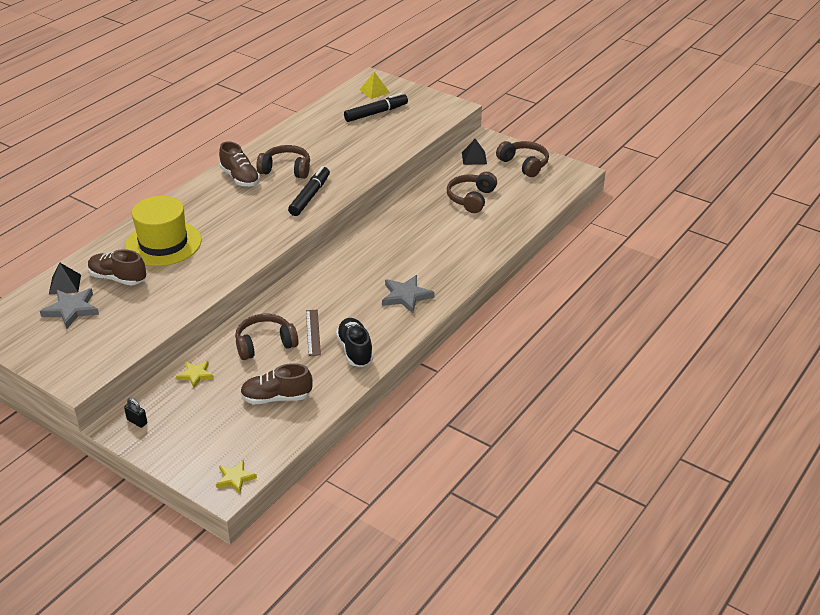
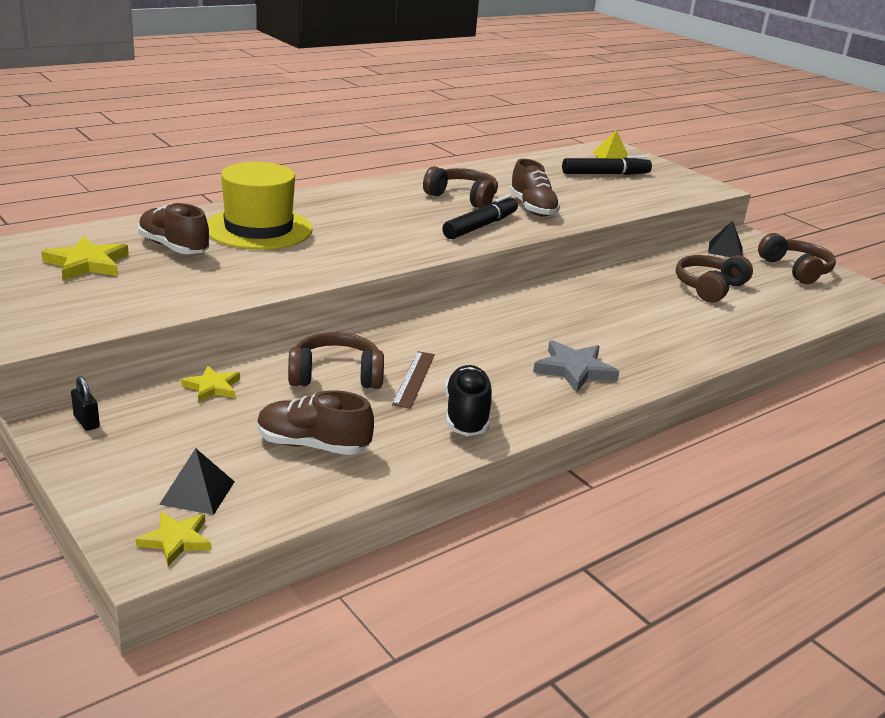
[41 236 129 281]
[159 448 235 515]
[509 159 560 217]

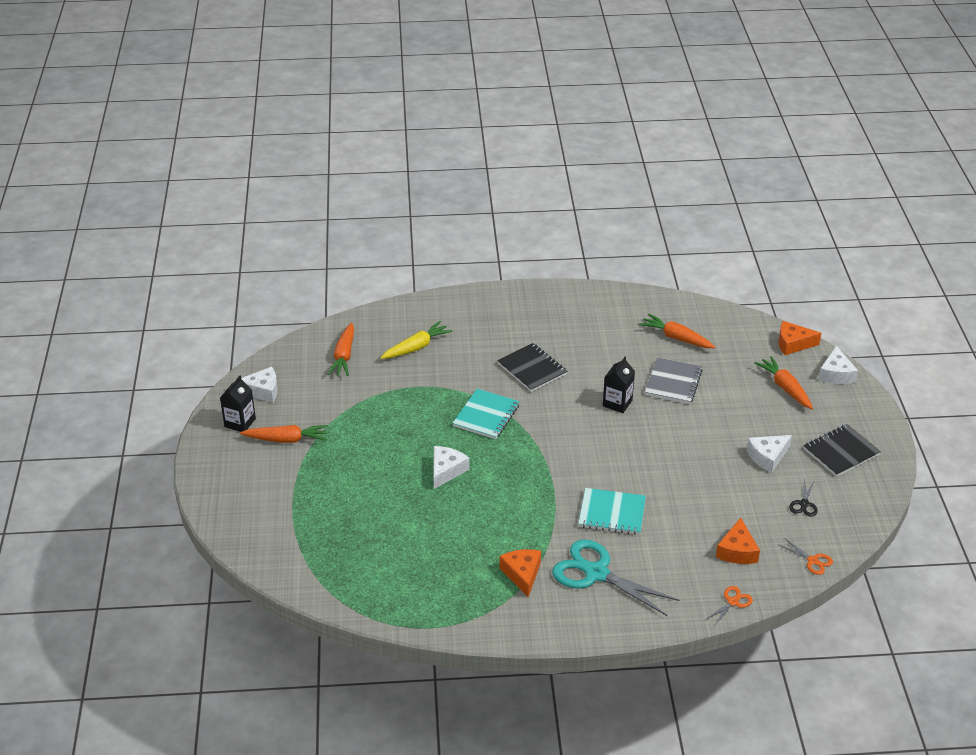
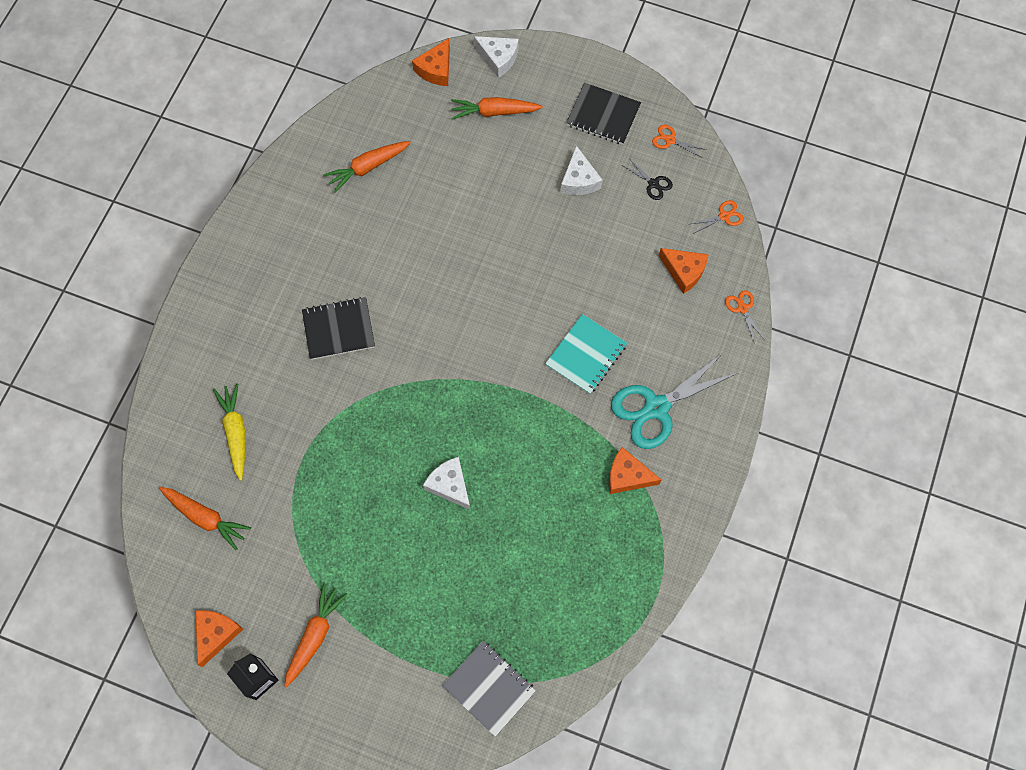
[195 610 243 667]
[453 389 520 439] (first image)
[603 357 635 413] (first image)
[442 641 536 737]
[566 83 641 145]
[652 125 707 158]

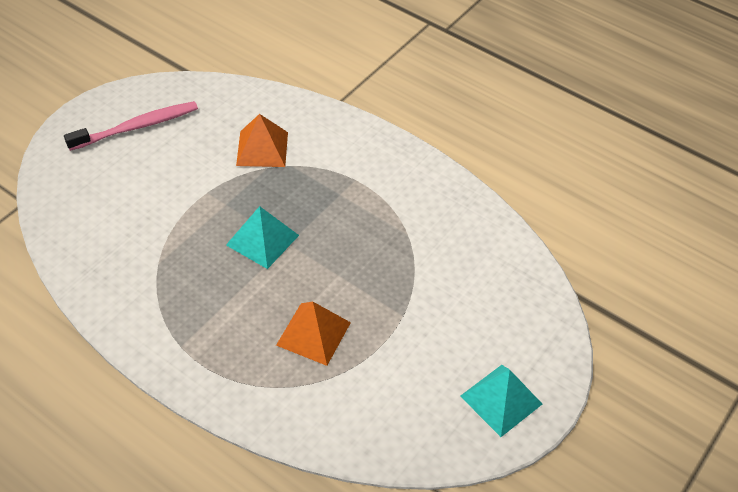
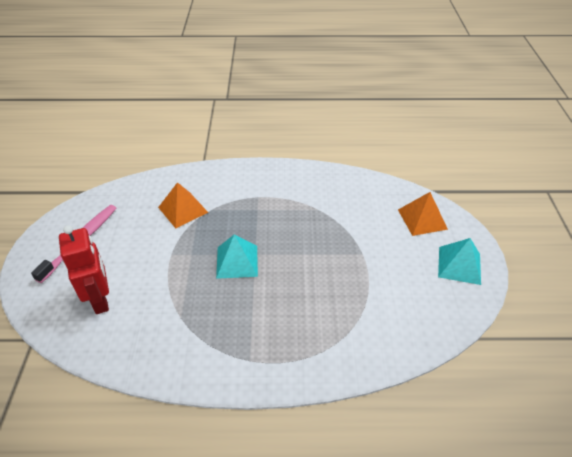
[398 192 448 236]
[59 225 109 314]

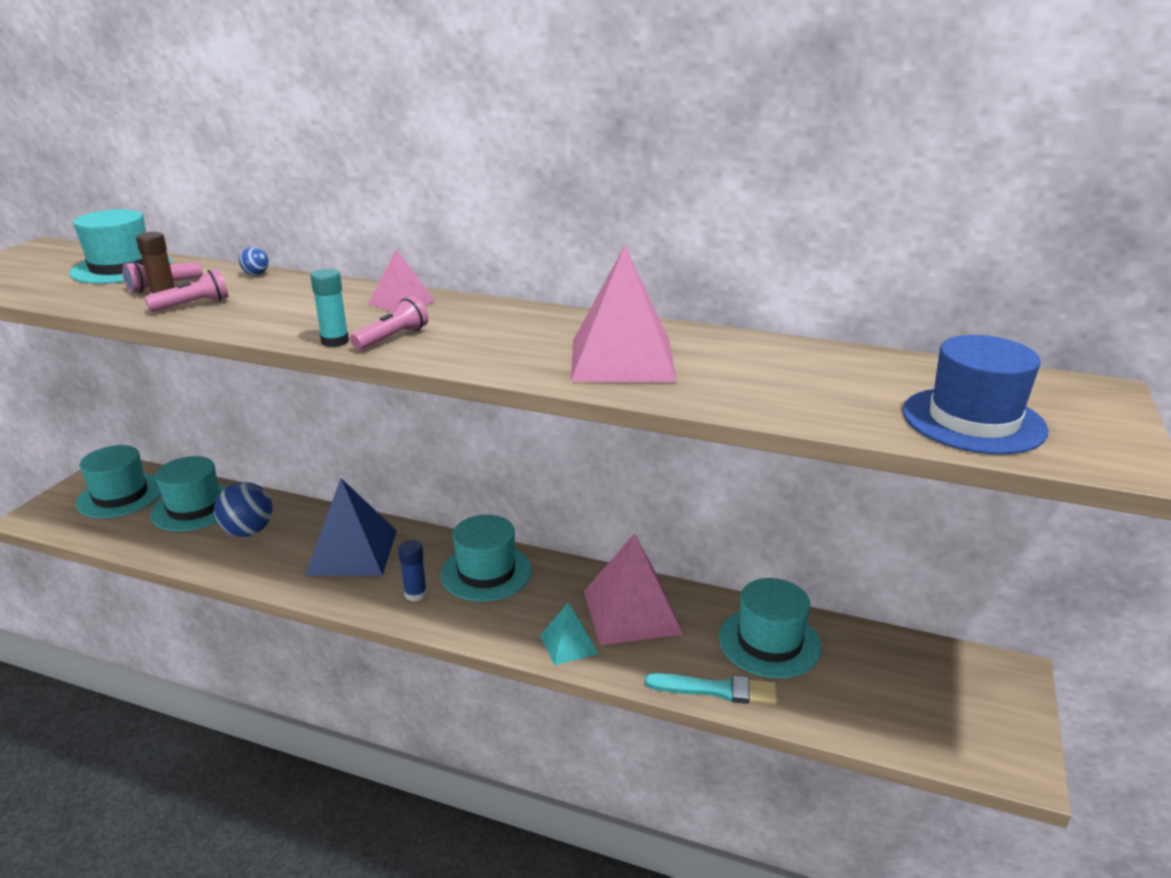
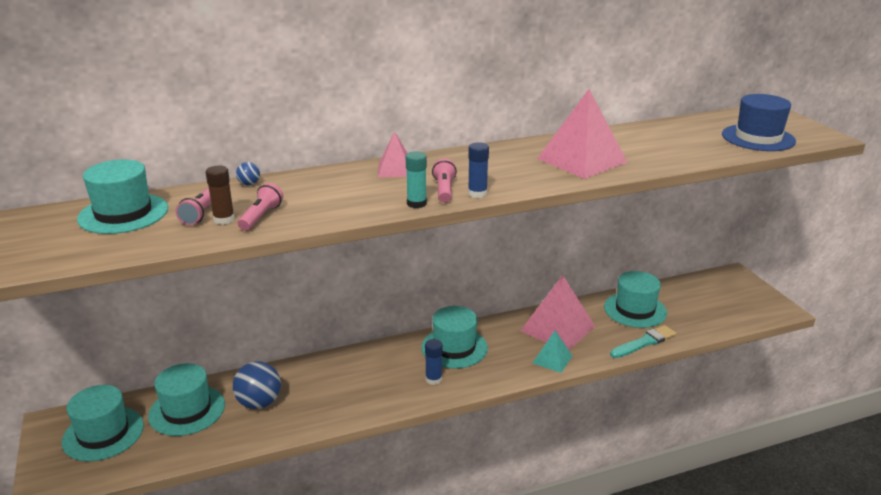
[305 478 397 576] (first image)
[468 142 489 198]

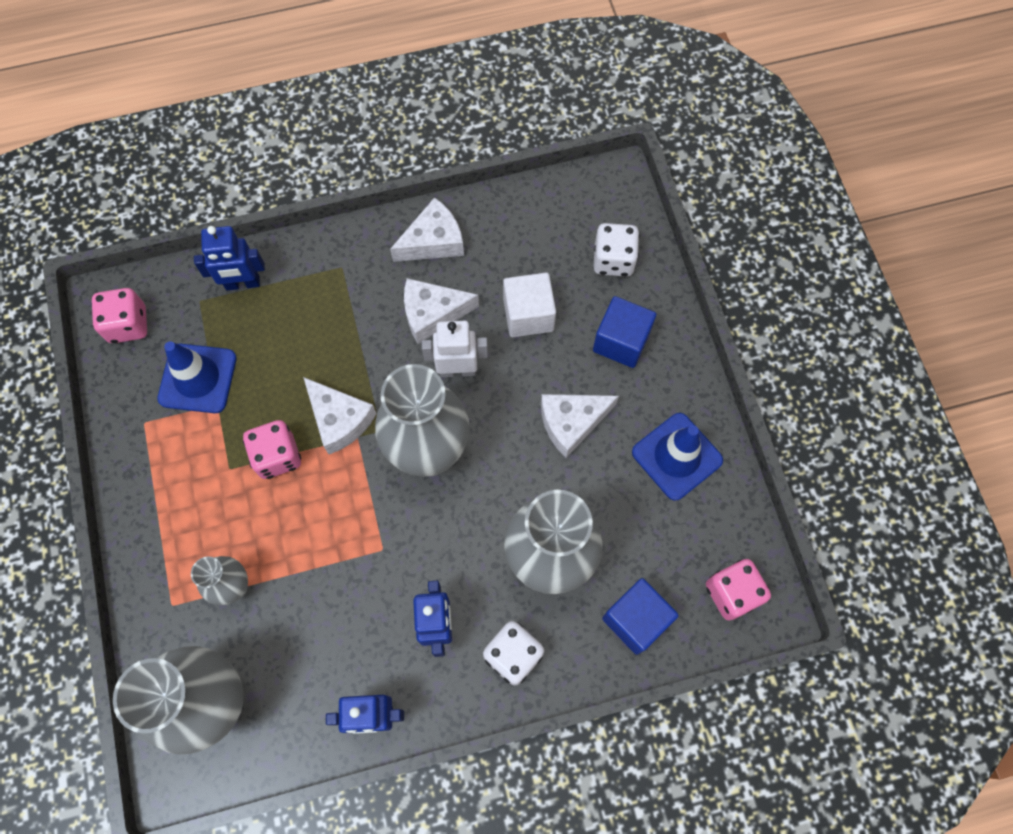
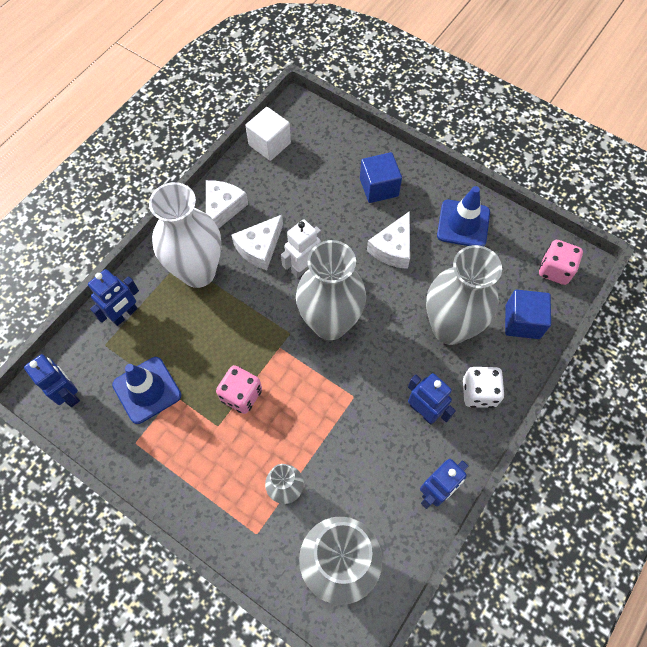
[24 354 80 407]
[303 377 377 454] (first image)
[245 107 291 161]
[594 223 640 277] (first image)
[149 182 221 288]

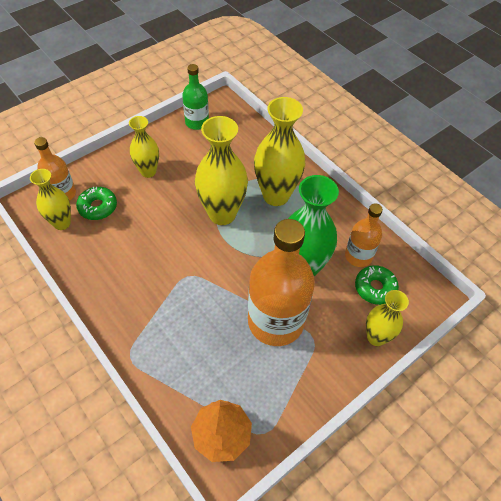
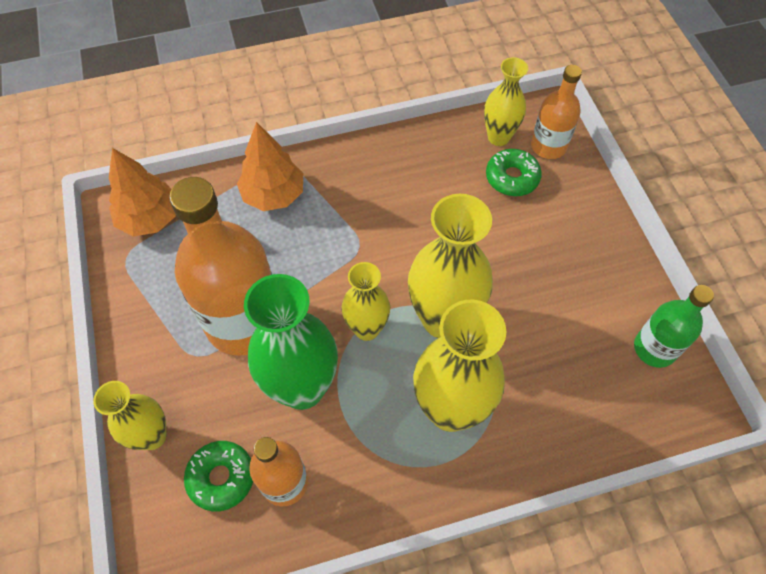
[341 262 390 341]
[237 122 303 211]

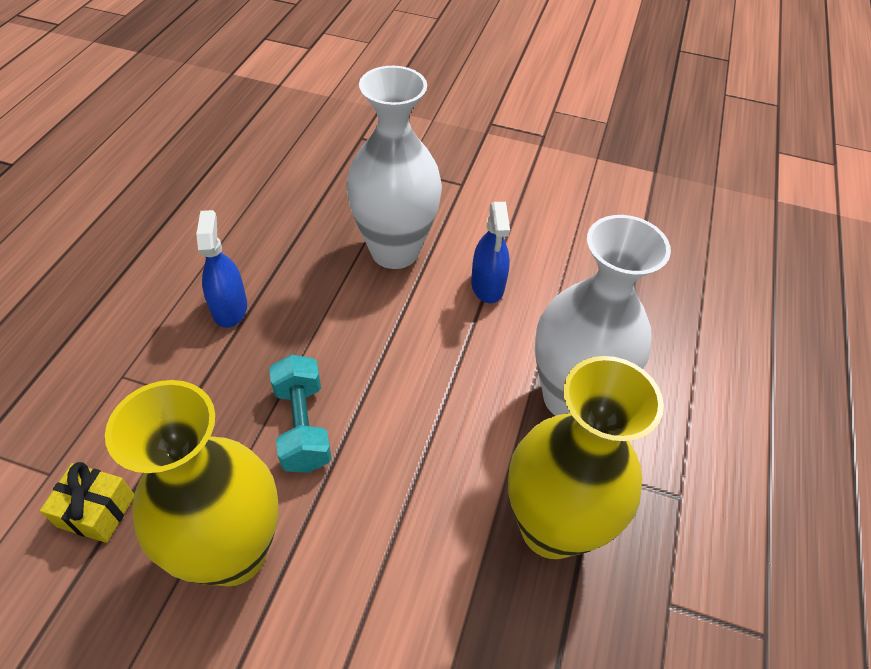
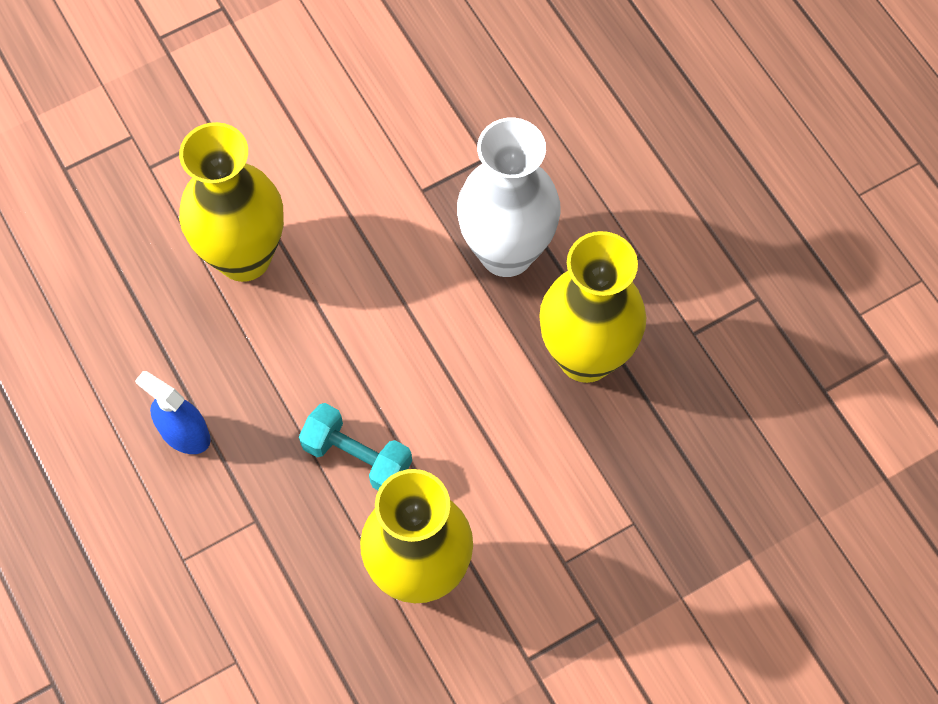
[40 462 134 543] (first image)
[179 122 284 282]
[471 202 510 303] (first image)

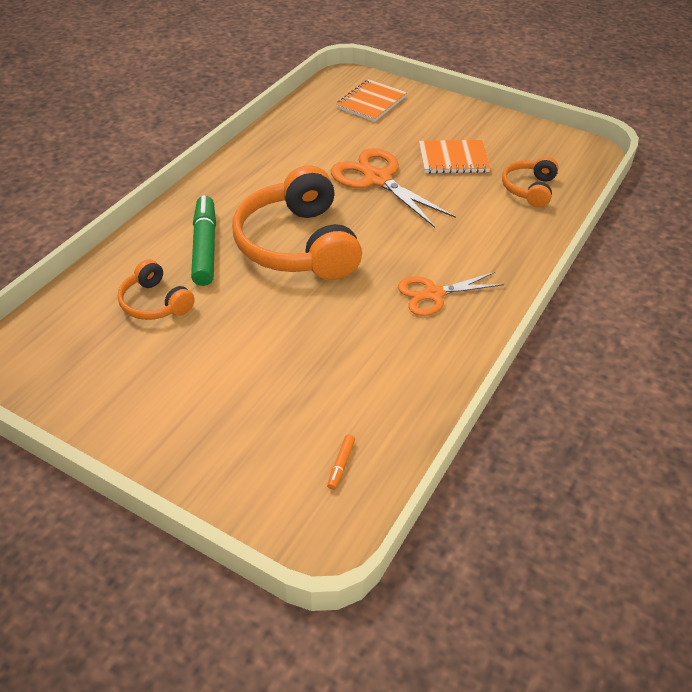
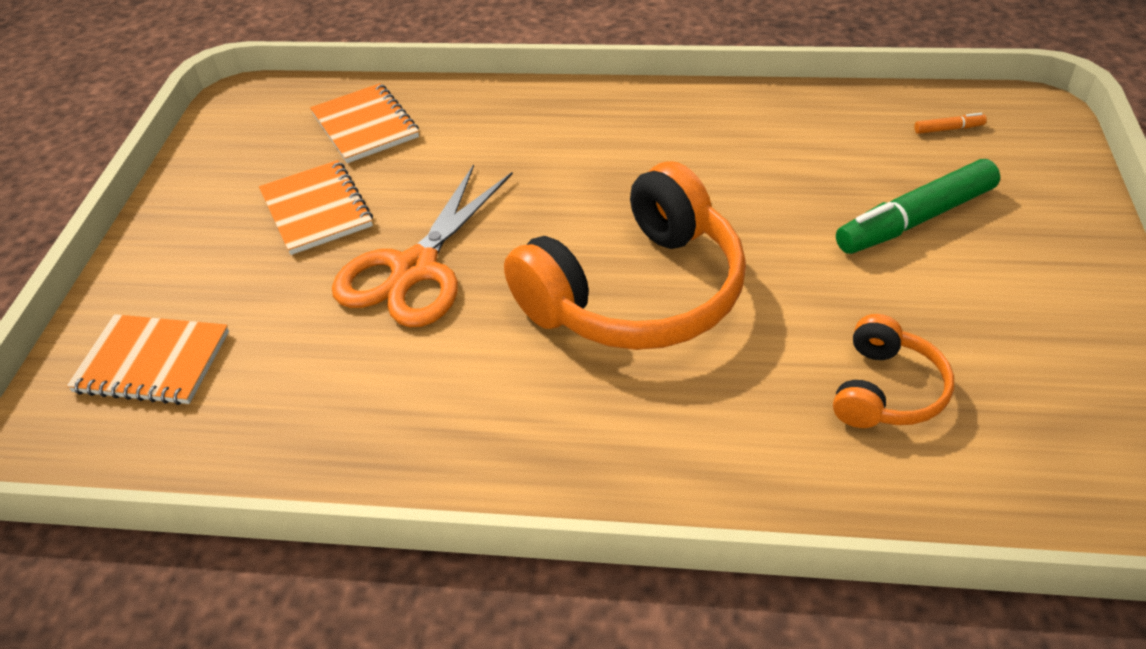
[836 159 1000 254]
[398 272 505 316] (first image)
[310 83 419 163]

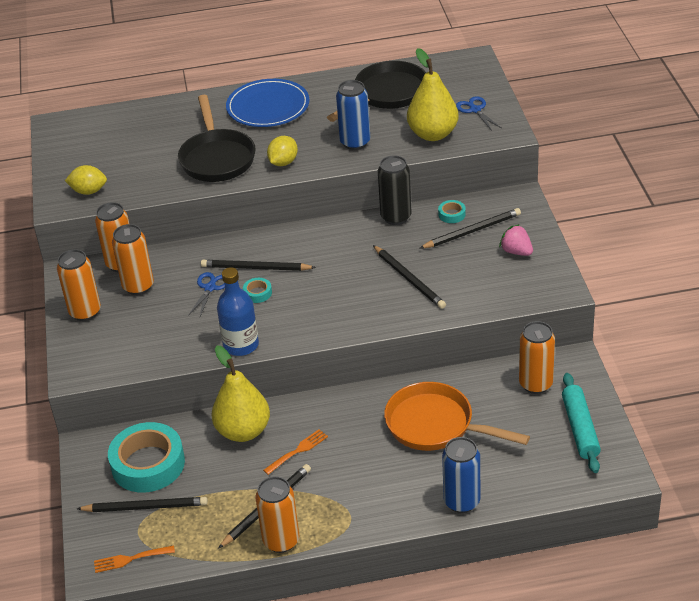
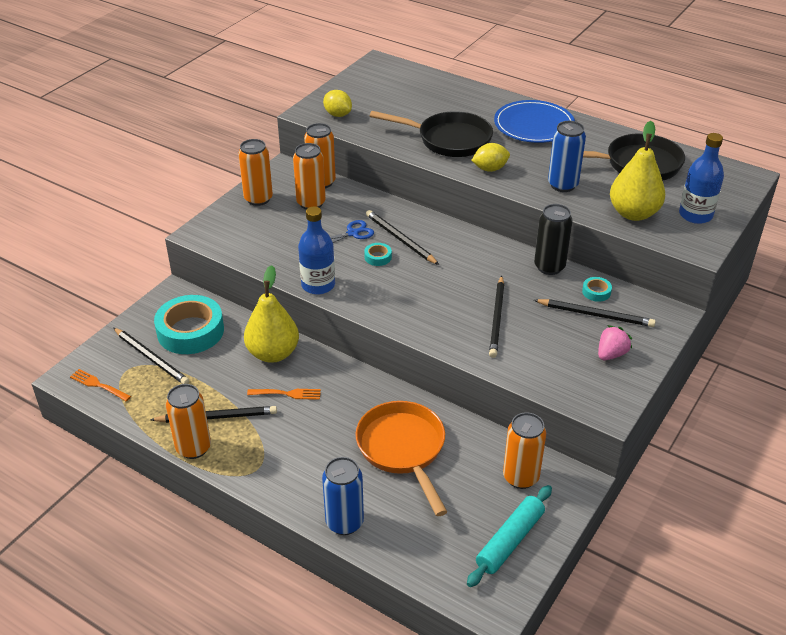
[370 111 493 157]
[679 133 724 224]
[598 325 632 360]

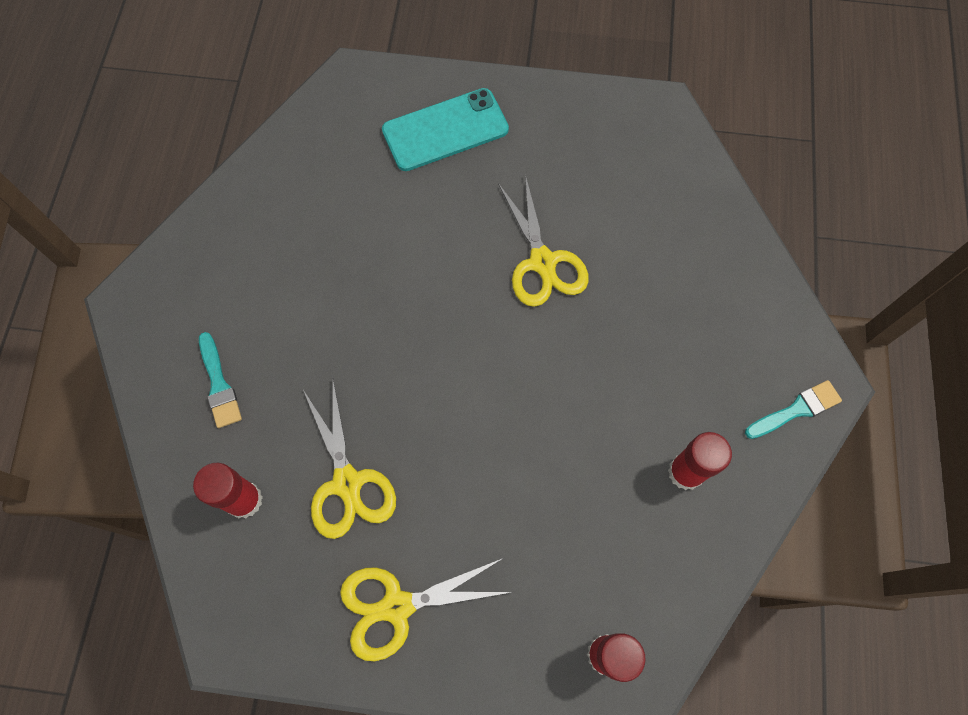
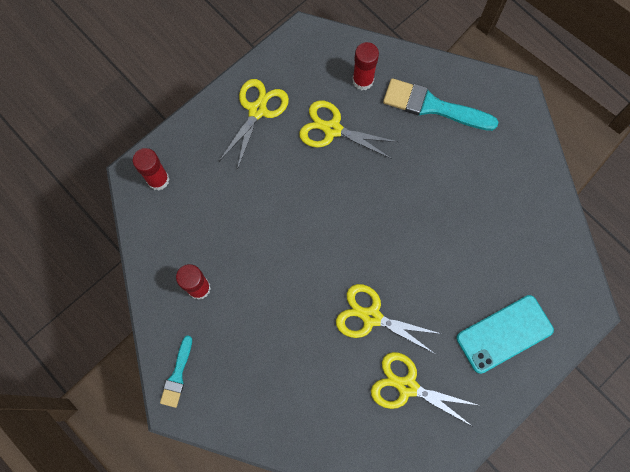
[383 78 499 131]
[457 295 554 374]
[371 352 477 426]

